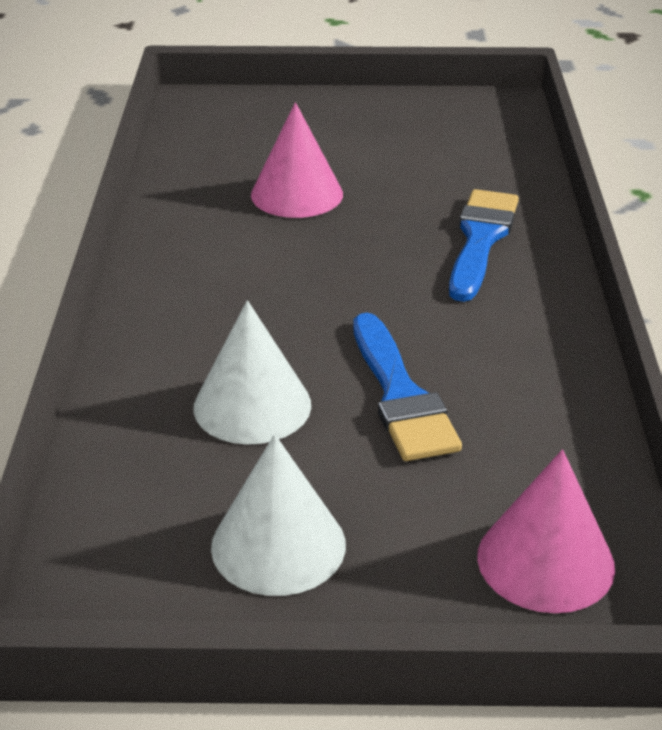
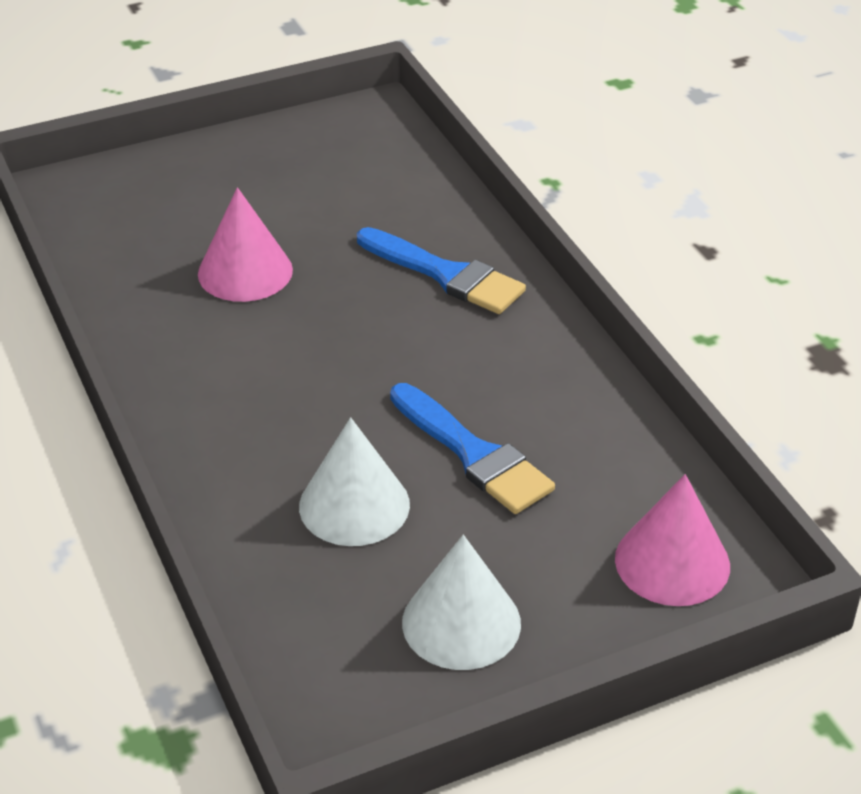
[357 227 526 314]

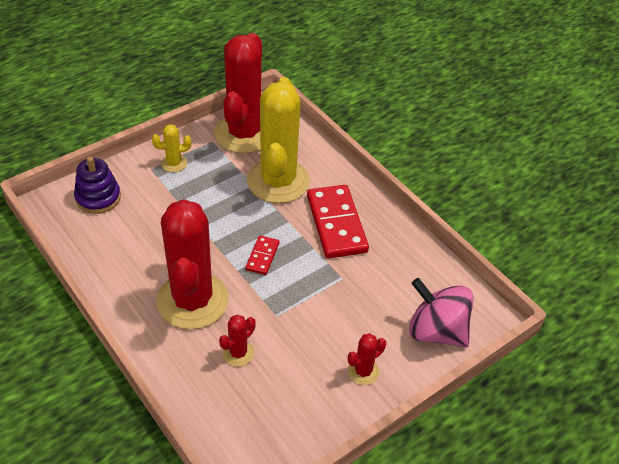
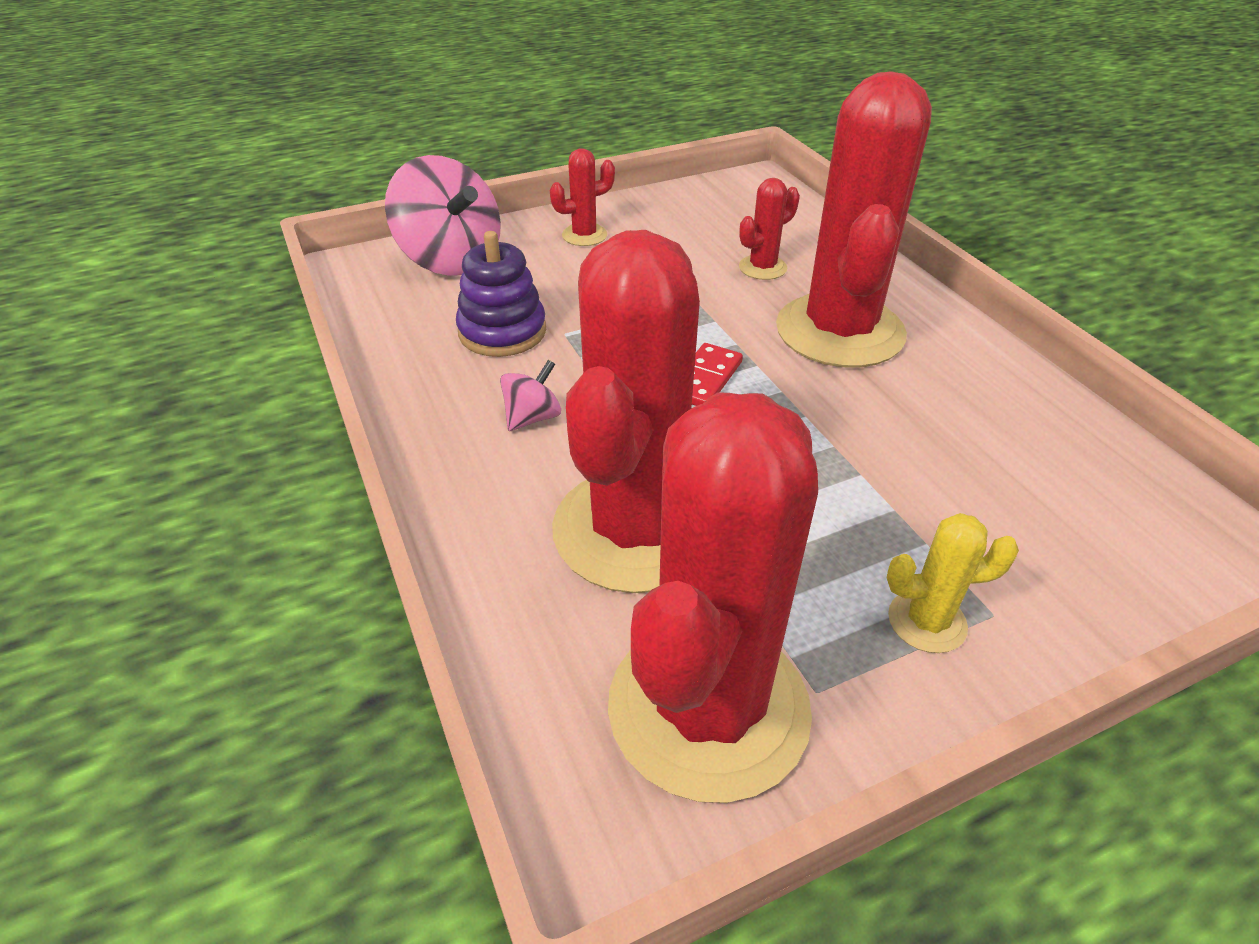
[456 231 546 357]
[552 230 700 593]
[500 360 561 431]

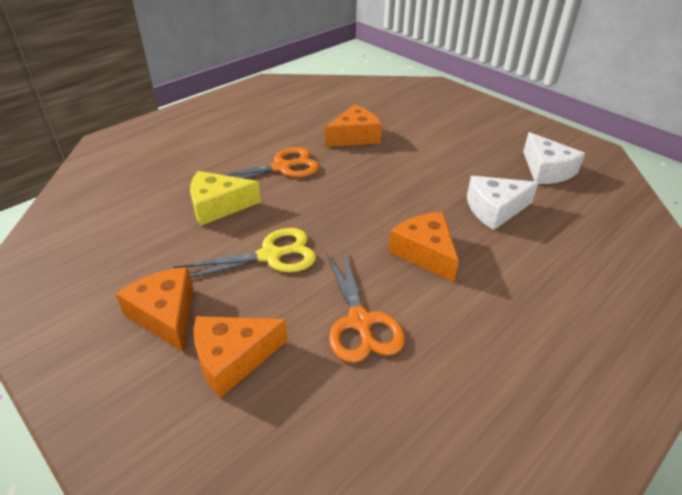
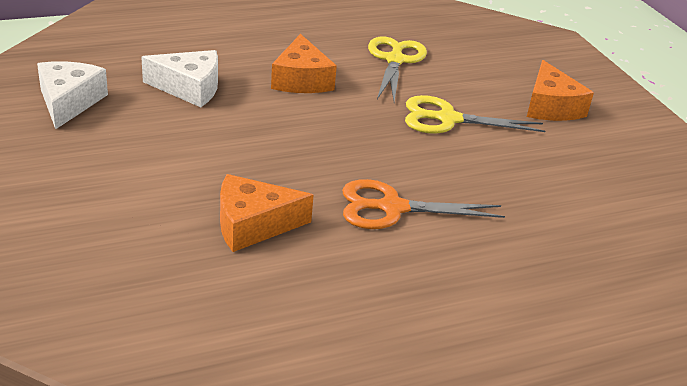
[190 171 261 226] (first image)
[194 316 287 398] (first image)
[368 36 427 102]

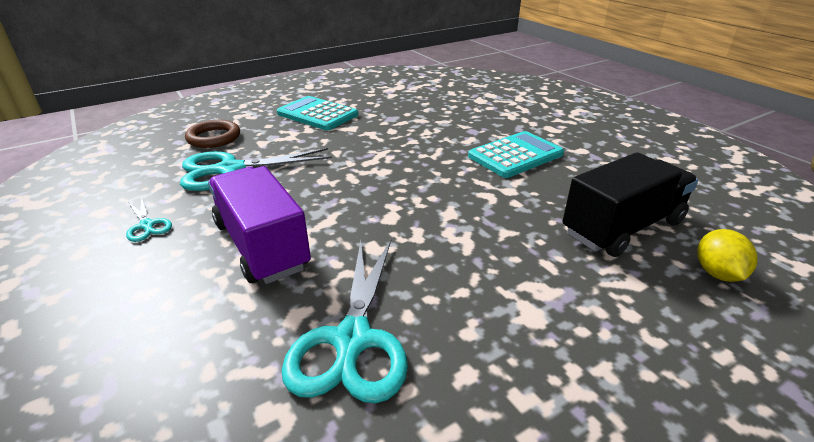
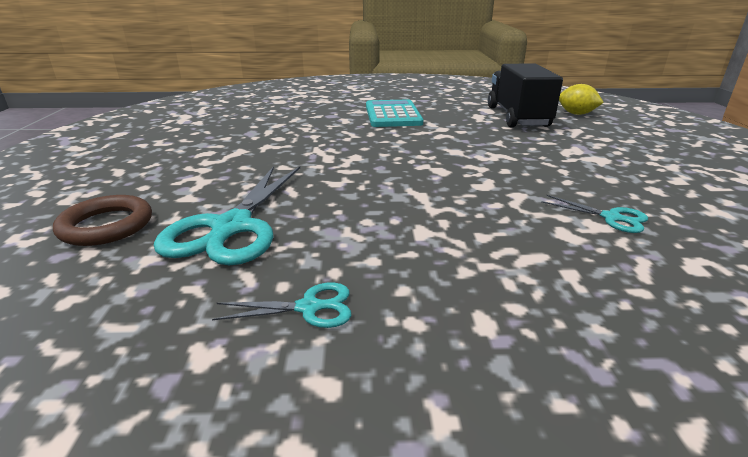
[208 166 311 284] (first image)
[277 96 358 130] (first image)
[541 195 648 233]

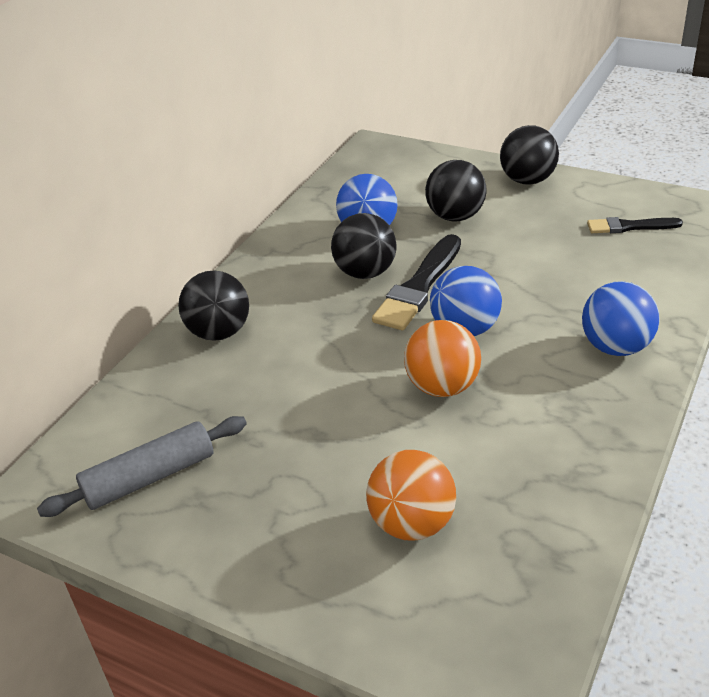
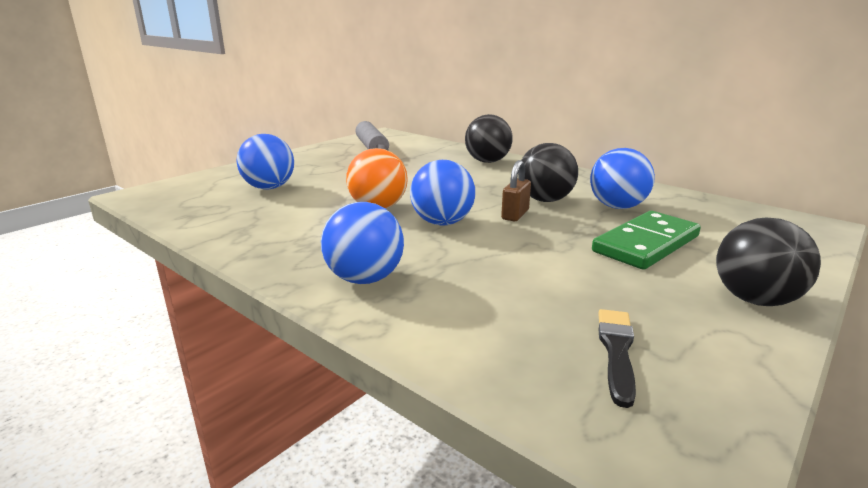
[236 134 294 190]
[501 160 531 221]
[592 211 701 270]

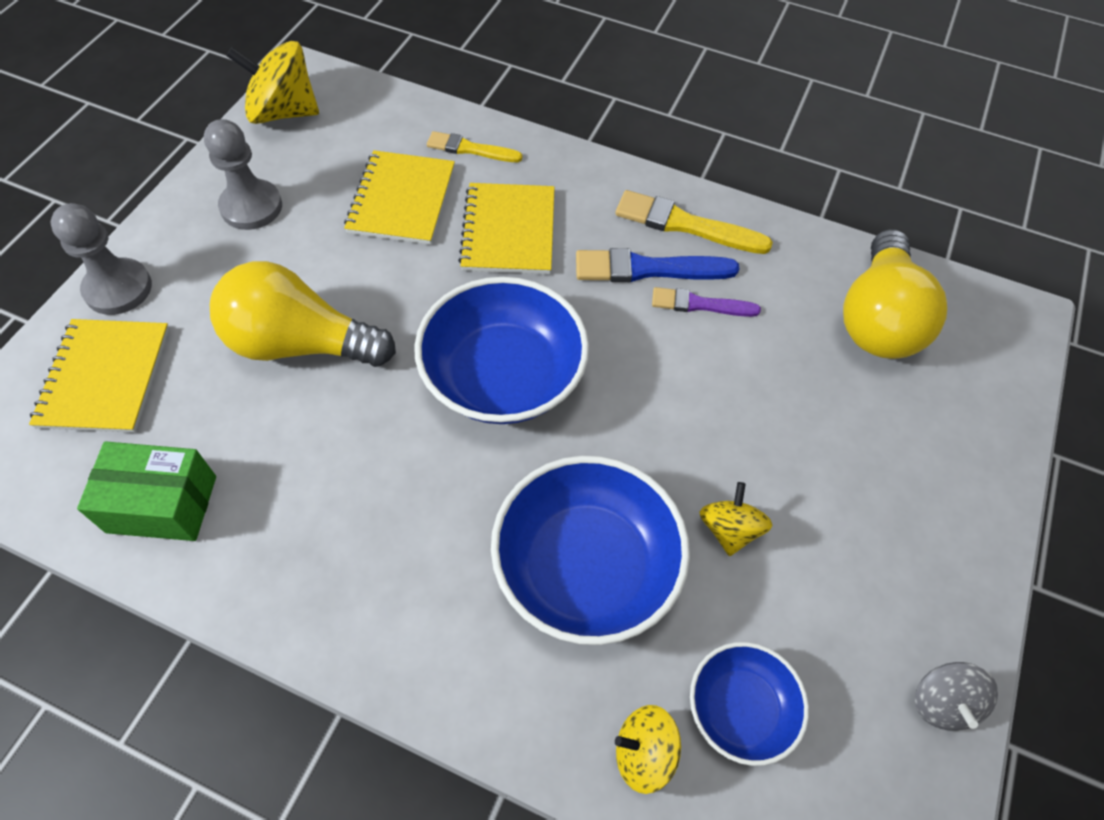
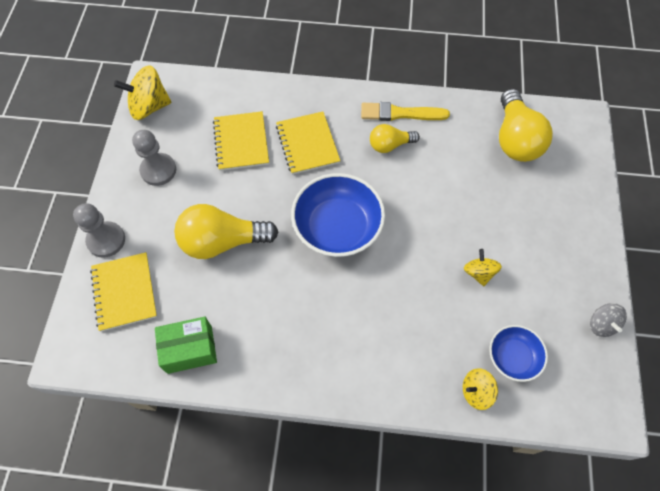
[427 131 522 162] (first image)
[491 456 690 645] (first image)
[370 124 420 153]
[652 287 761 317] (first image)

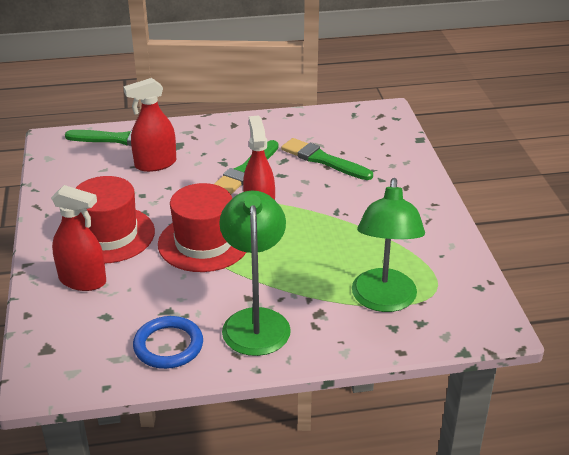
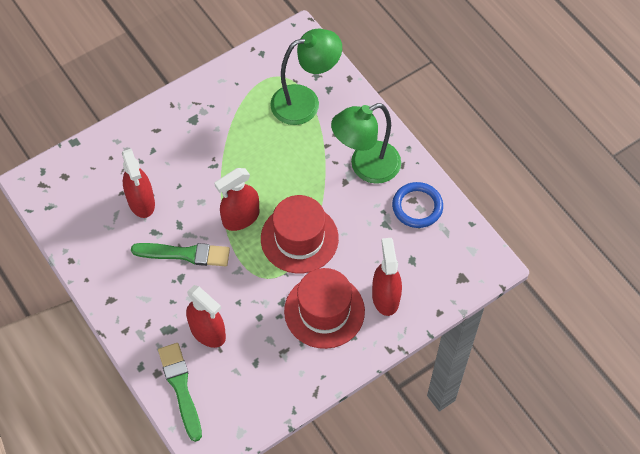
[122 149 155 218]

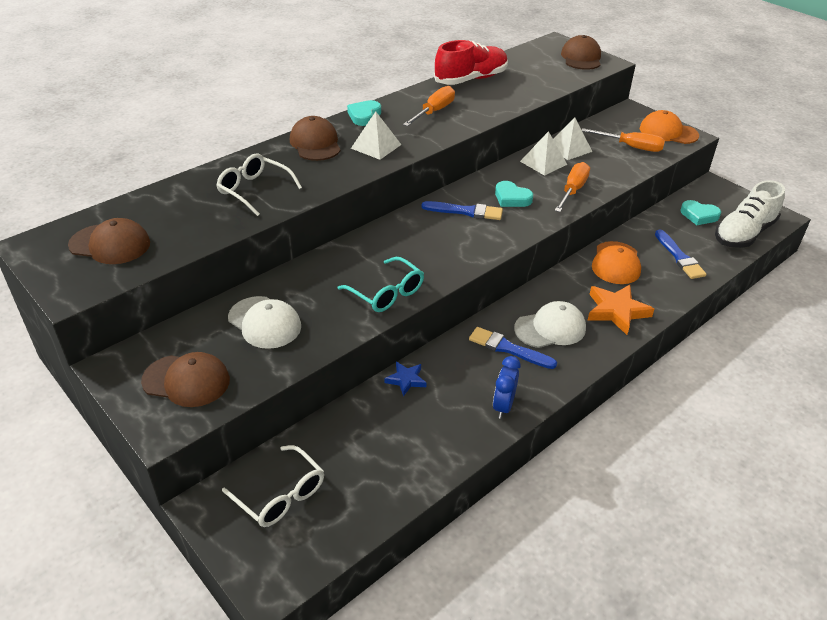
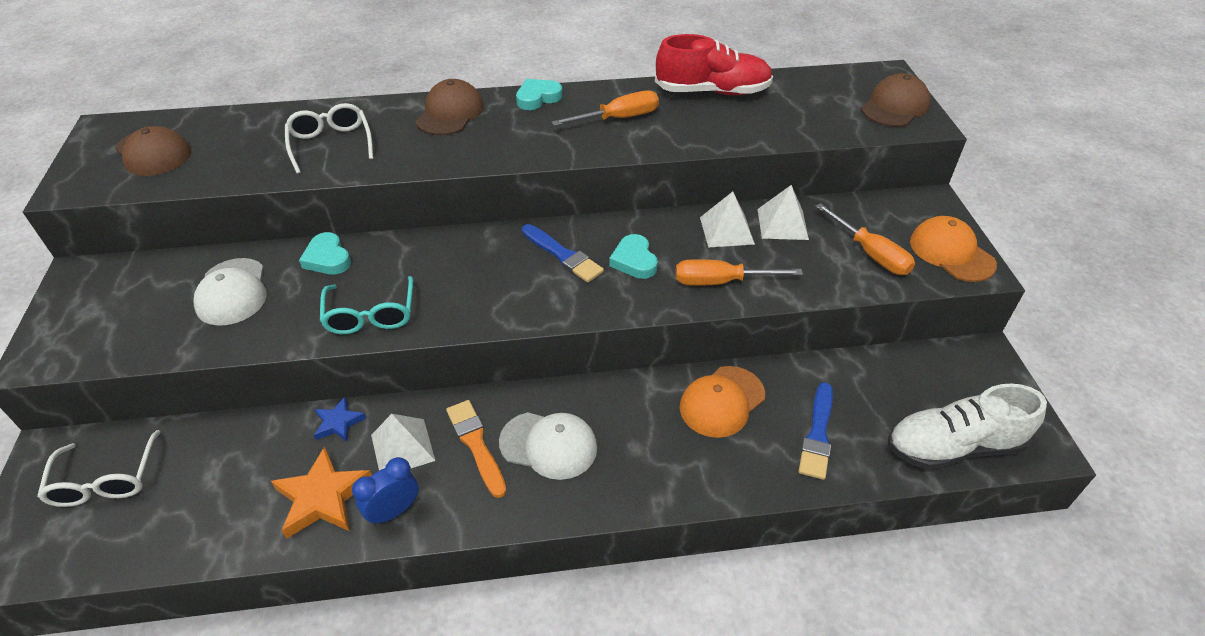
[141 352 230 407] (first image)
[371 414 435 471]
[446 400 507 498]
[676 259 803 286]
[271 446 372 539]
[299 232 351 275]

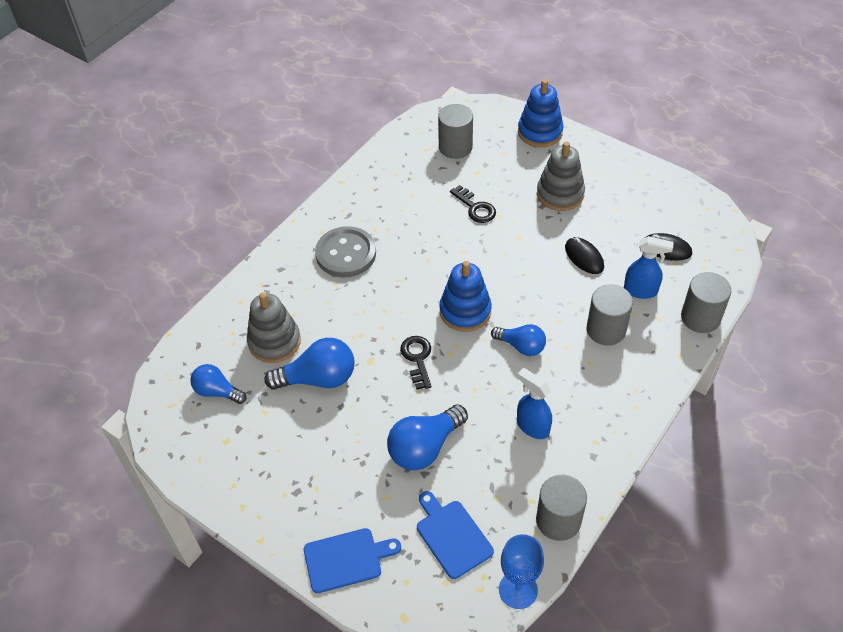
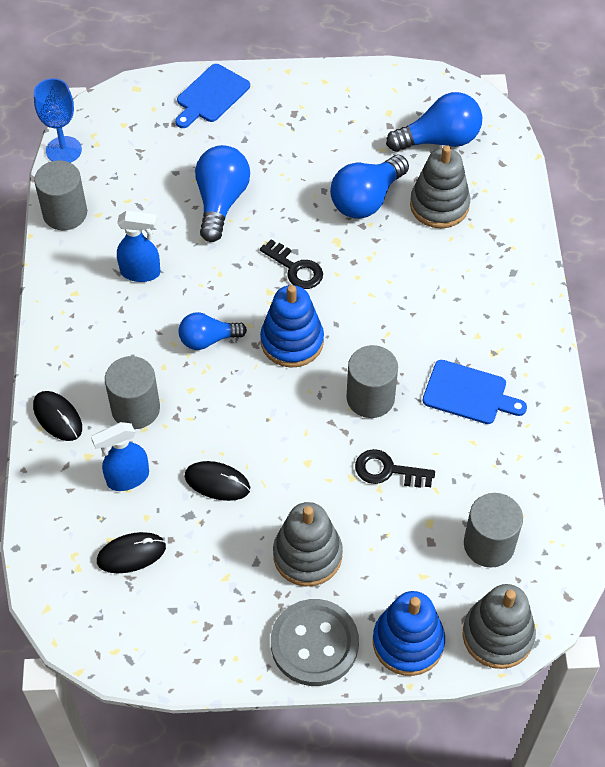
[386 92 482 152]
[271 599 359 686]
[423 360 527 424]
[347 345 398 418]
[33 391 82 441]
[462 584 536 669]

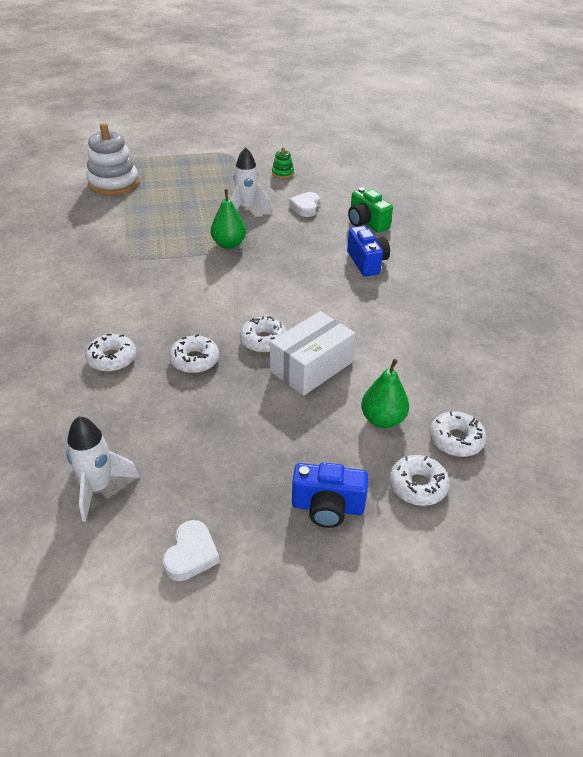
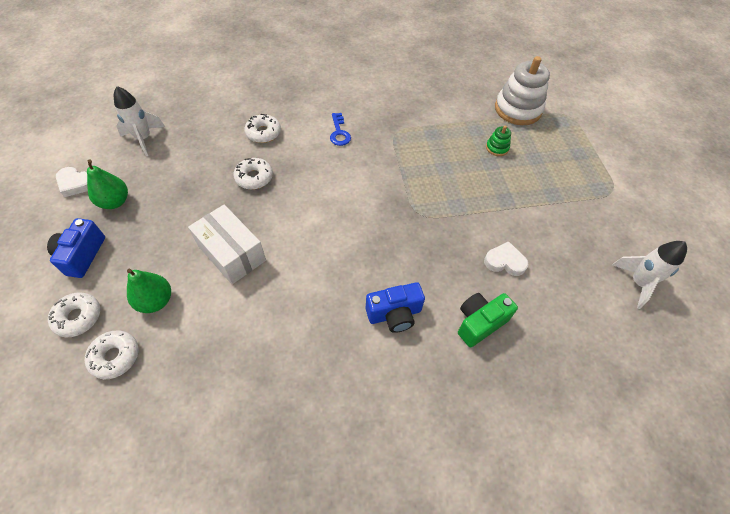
[87 160 128 209]
[612 241 687 309]
[240 316 287 353] (first image)
[486 126 511 156]
[330 113 351 146]

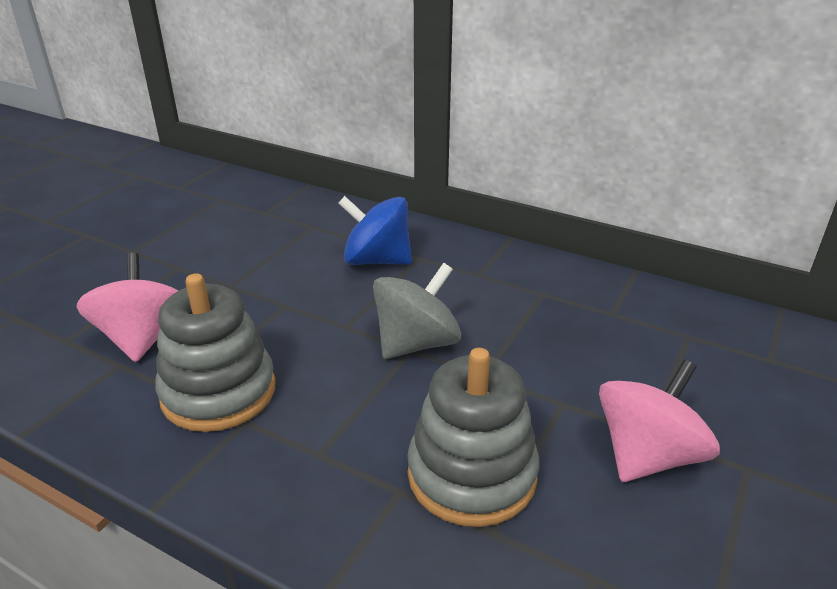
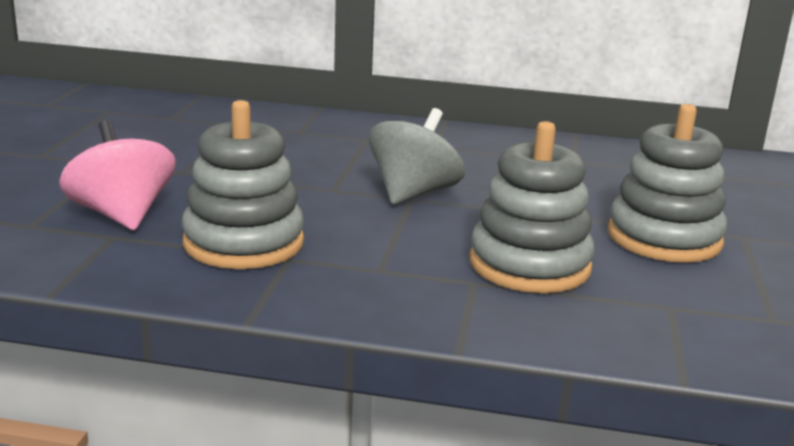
[338 196 412 265] (first image)
[608 104 727 263]

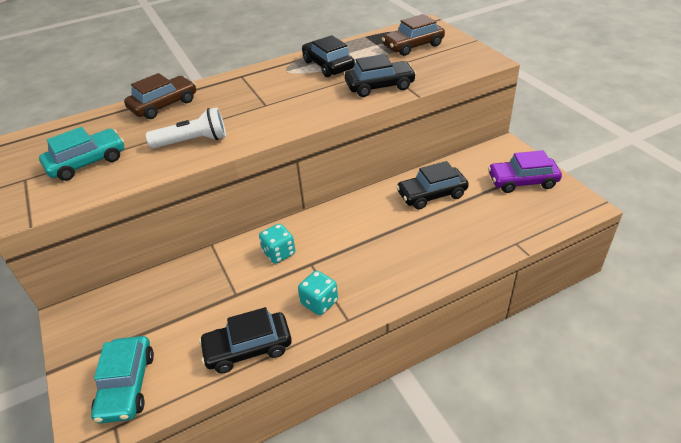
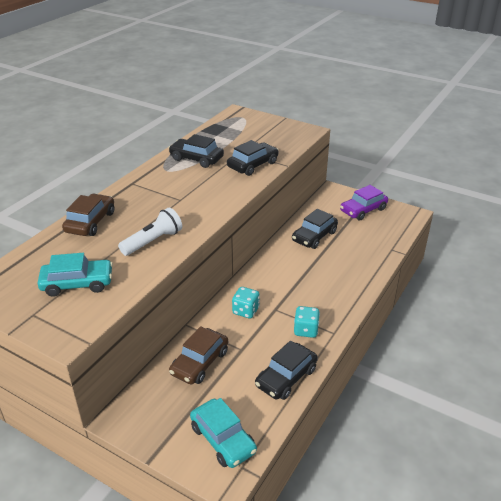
[38 253 113 297]
[169 326 228 384]

